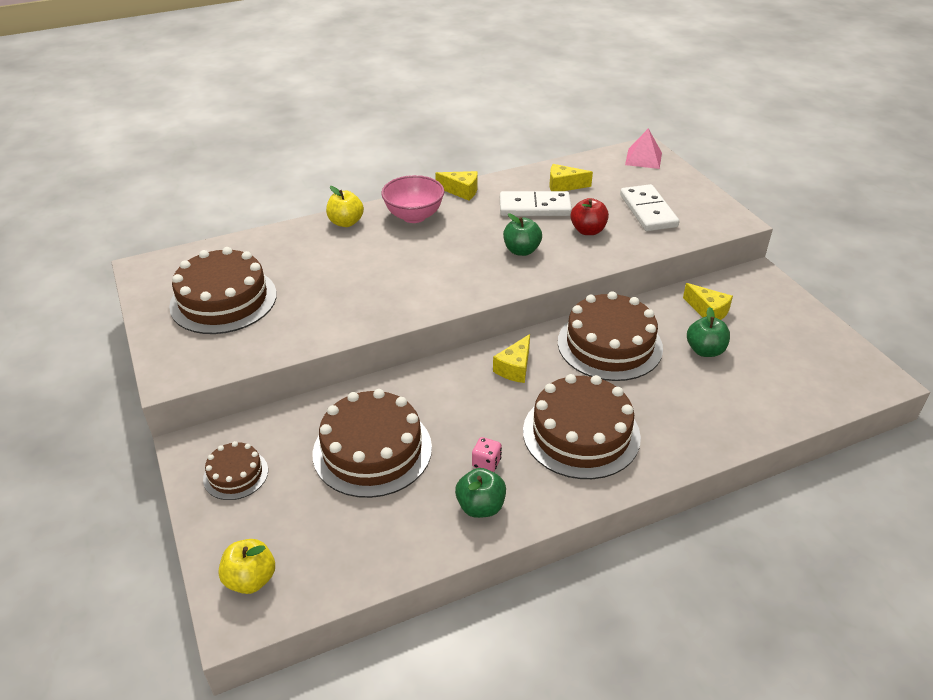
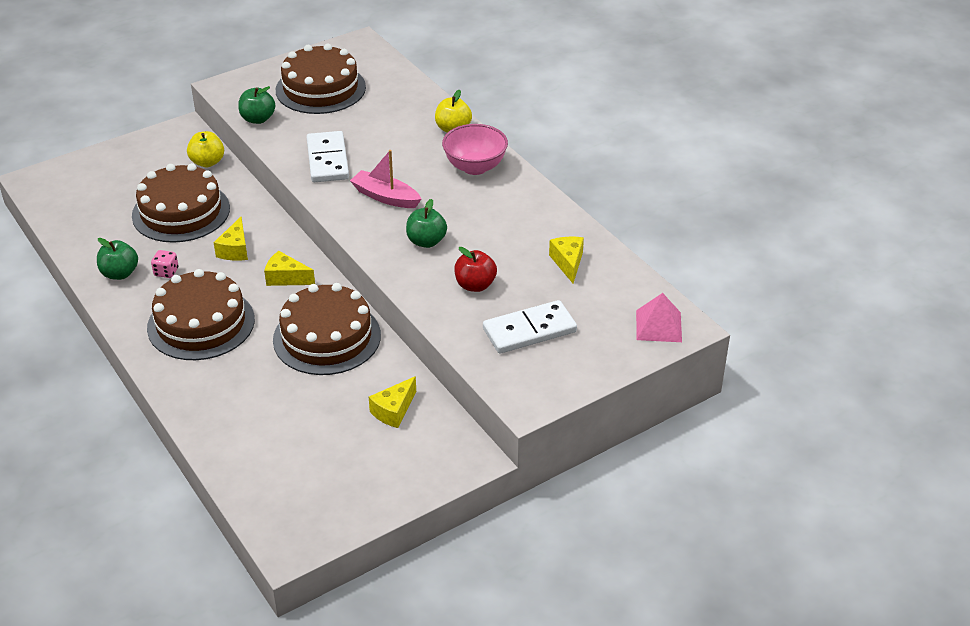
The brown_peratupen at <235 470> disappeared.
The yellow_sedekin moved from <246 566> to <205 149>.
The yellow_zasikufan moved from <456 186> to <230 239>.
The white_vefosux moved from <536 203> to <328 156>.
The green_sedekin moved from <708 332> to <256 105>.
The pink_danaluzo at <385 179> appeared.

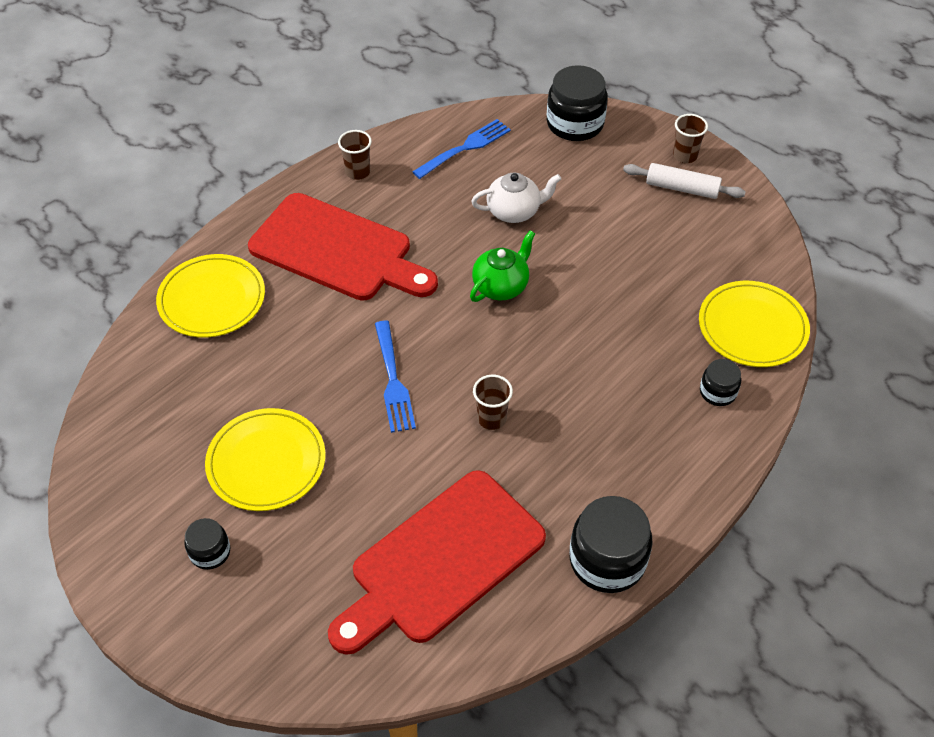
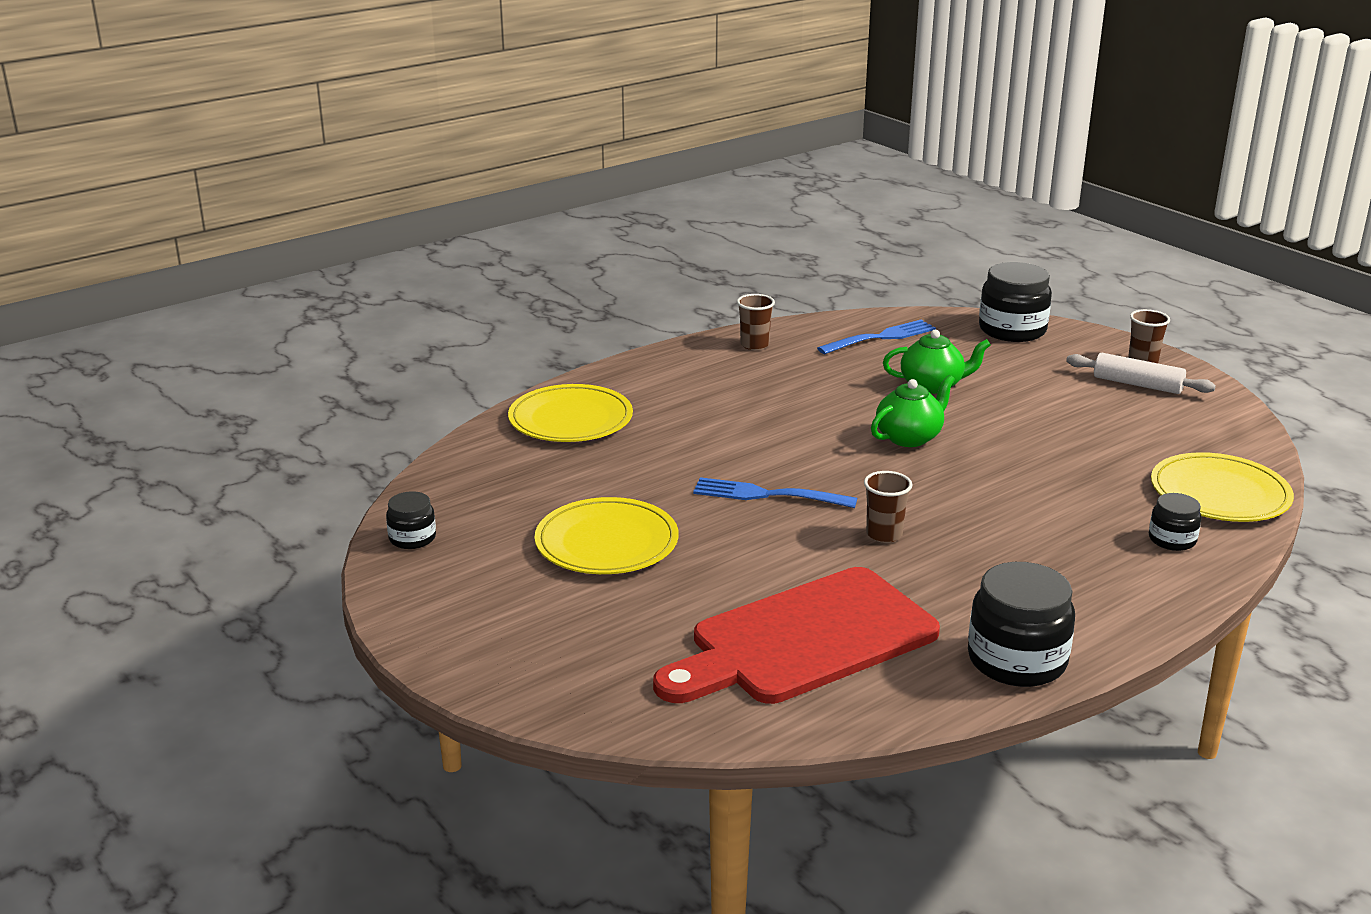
The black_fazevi moved from <207 544> to <411 520>.
The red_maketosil at <343 247> disappeared.
The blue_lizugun at <395 377> turned 105 degrees clockwise.
The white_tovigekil at <516 198> became the green_tovigekil at <937 362>.

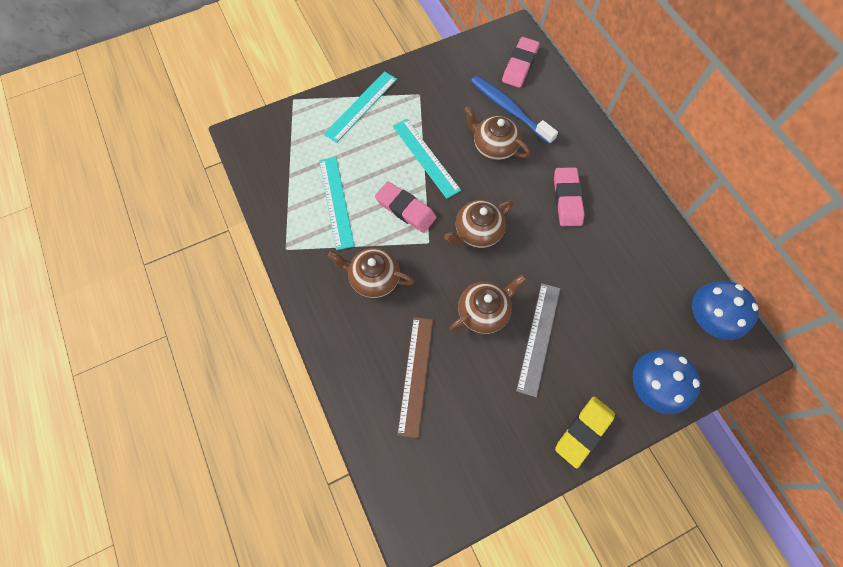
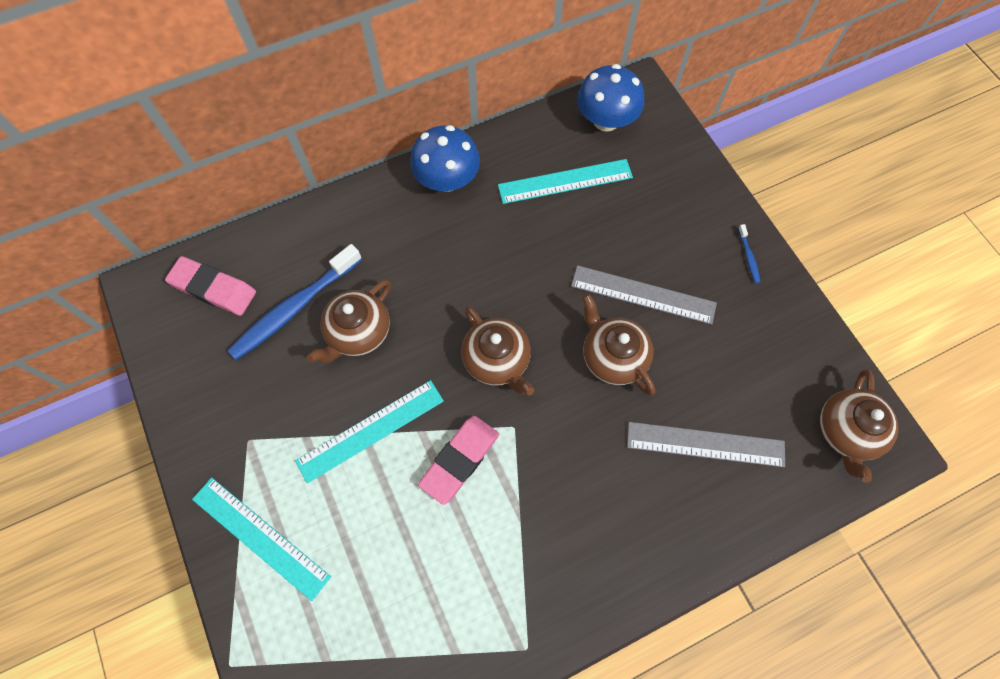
The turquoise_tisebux moved from <336 203> to <565 181>.
The brown_tovigekil moved from <371 273> to <859 426>.
The brown_tisebux at <415 377> became the grey_tisebux at <706 444>.
The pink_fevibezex at <569 196> disappeared.
The yellow_fevibezex at <585 432> was replaced by the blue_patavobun at <749 254>.
The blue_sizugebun moved from <667 382> to <445 158>.

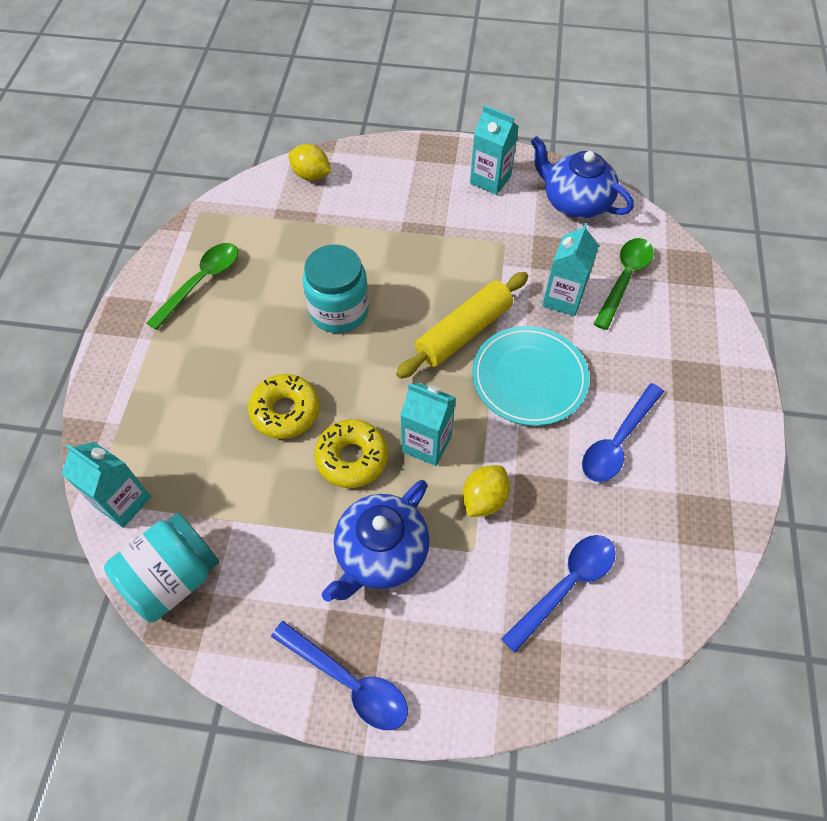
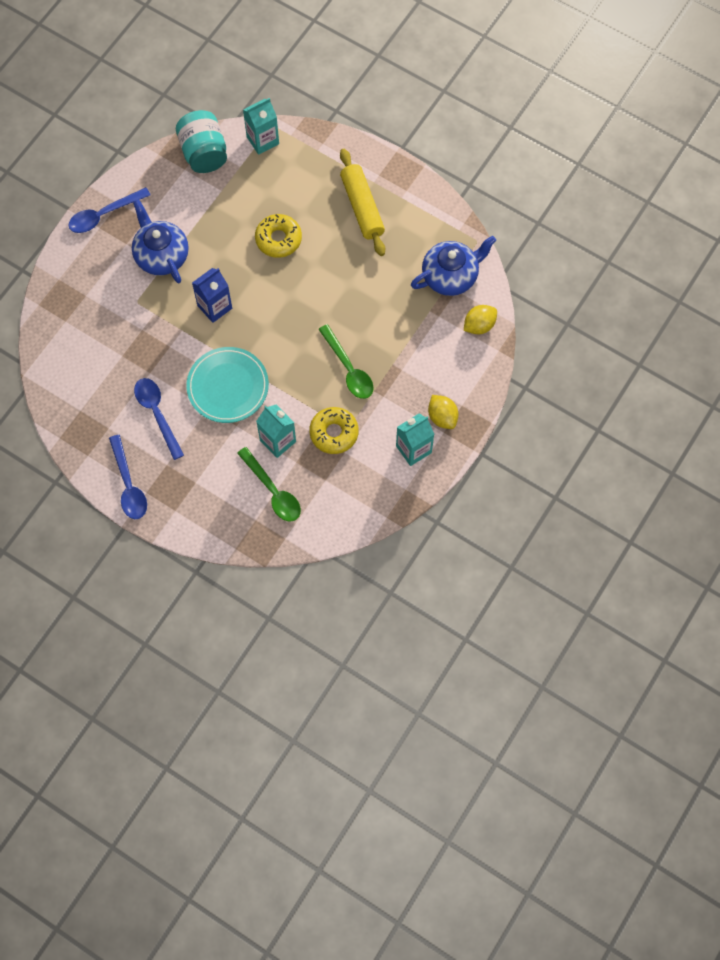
The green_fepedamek moved from <192 286> to <346 361>.
The turquoise_fazevi at <336 289> disappeared.
The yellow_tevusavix moved from <351 453> to <334 430>.
The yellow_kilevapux moved from <462 325> to <362 202>.
The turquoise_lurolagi at <428 424> became the blue_lurolagi at <212 295>.
The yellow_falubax moved from <486 491> to <443 412>.
The blue_fepedamek moved from <558 594> to <128 477>.
The blue_tovigekil moved from <582 177> to <453 266>.

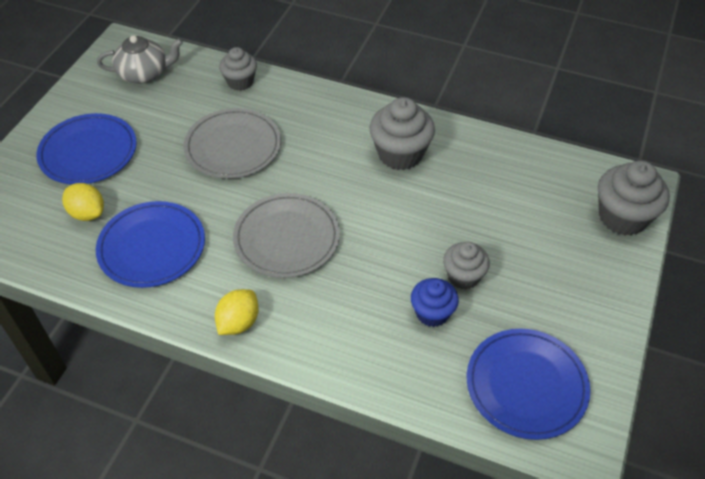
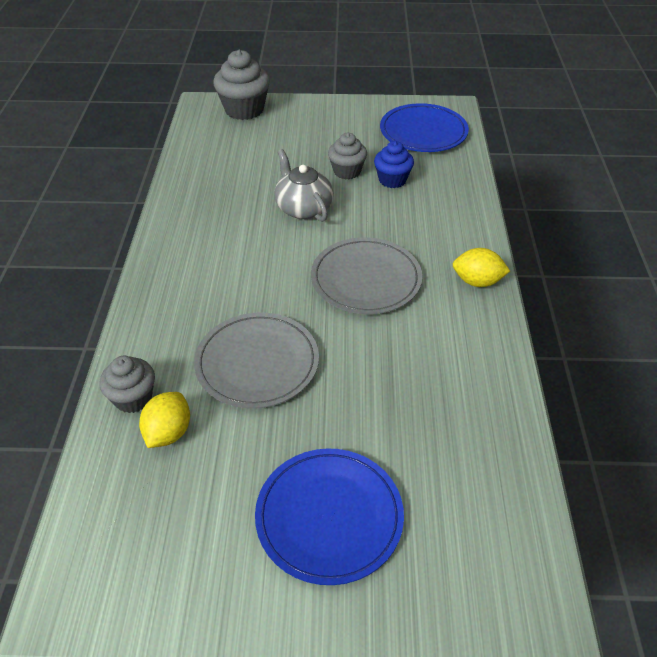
The yellow_falubax moved from <83 202> to <164 420>.
The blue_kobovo at <150 244> disappeared.
The grey_tovigekil moved from <140 59> to <303 185>.
The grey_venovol at <402 133> disappeared.

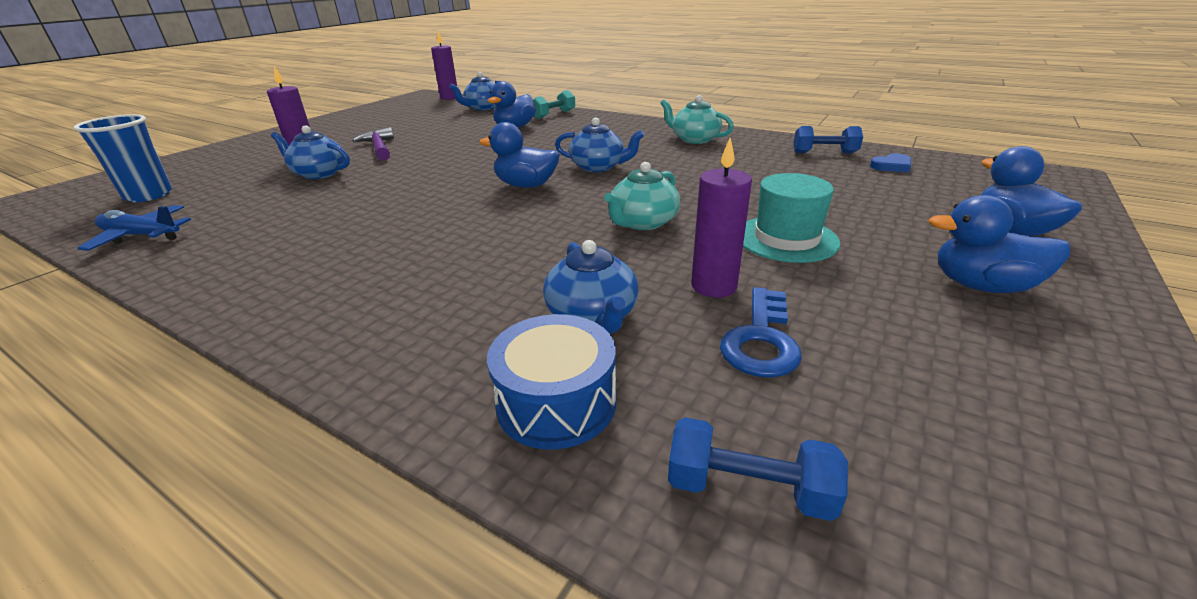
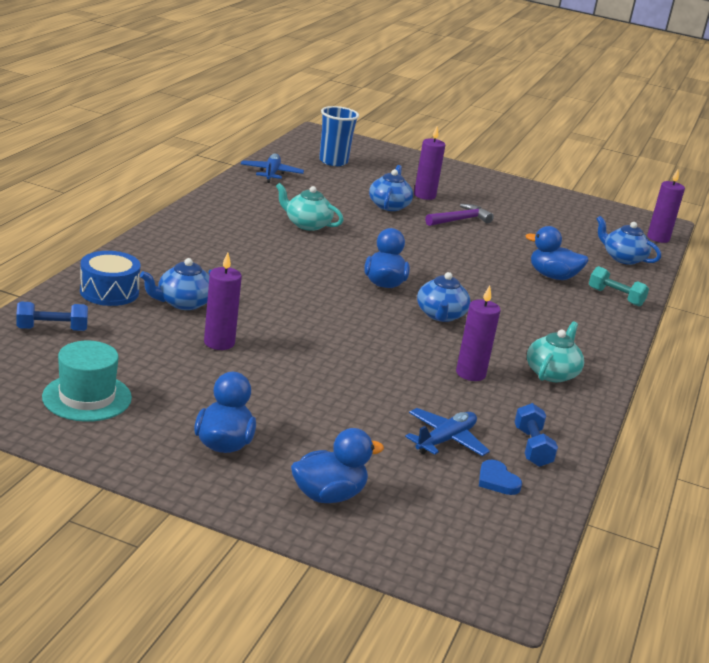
The turquoise_tovigekil moved from <642 196> to <309 207>.
The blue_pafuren at <758 469> turned 75 degrees clockwise.
The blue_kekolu at <761 332> disappeared.
The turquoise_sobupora moved from <791 218> to <87 381>.
The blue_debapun at <447 432> appeared.
The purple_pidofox at <478 333> appeared.

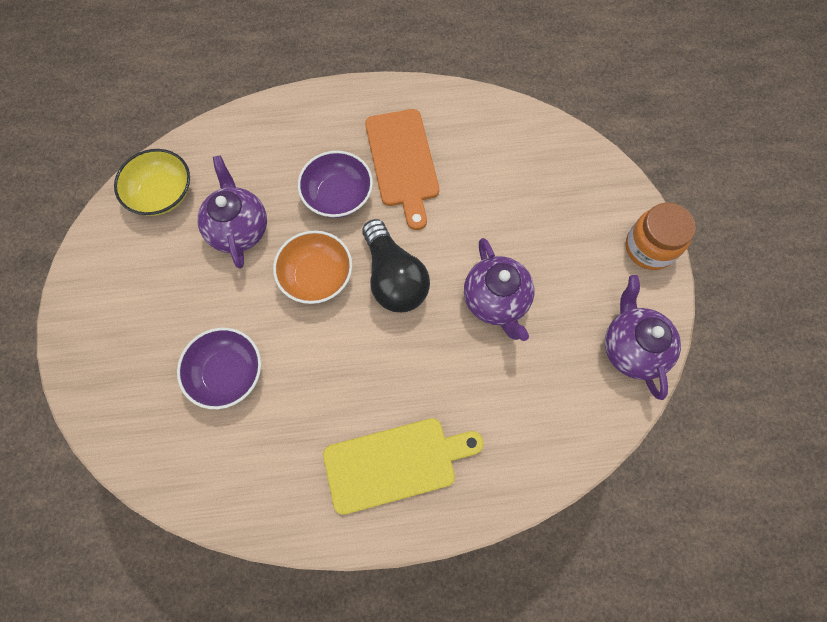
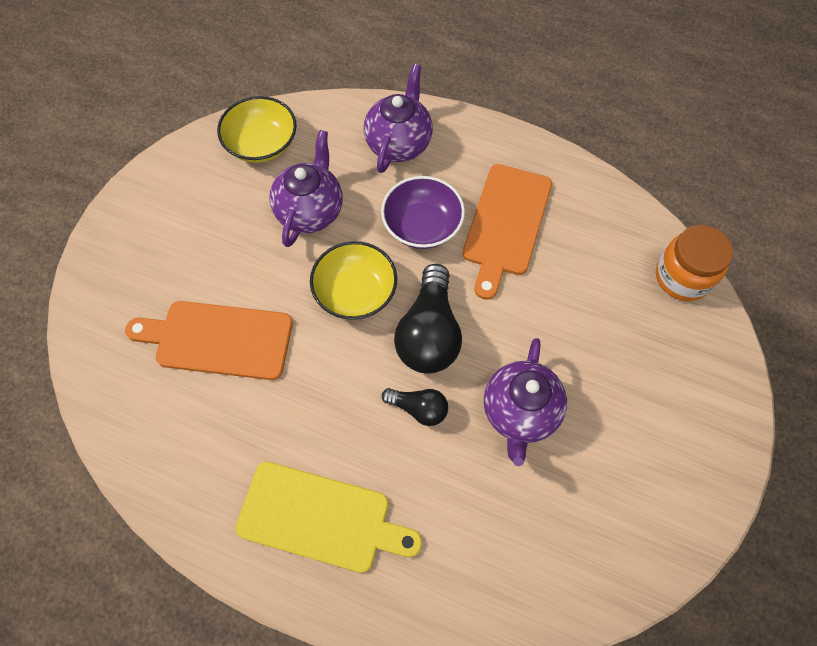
The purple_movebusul at <219 368> was replaced by the orange_maketosil at <209 340>.
The orange_movebusul at <312 267> became the yellow_movebusul at <353 280>.
The purple_tovigekil moved from <643 337> to <398 118>.
The orange_fazevi moved from <661 236> to <694 263>.
The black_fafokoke at <415 407> appeared.

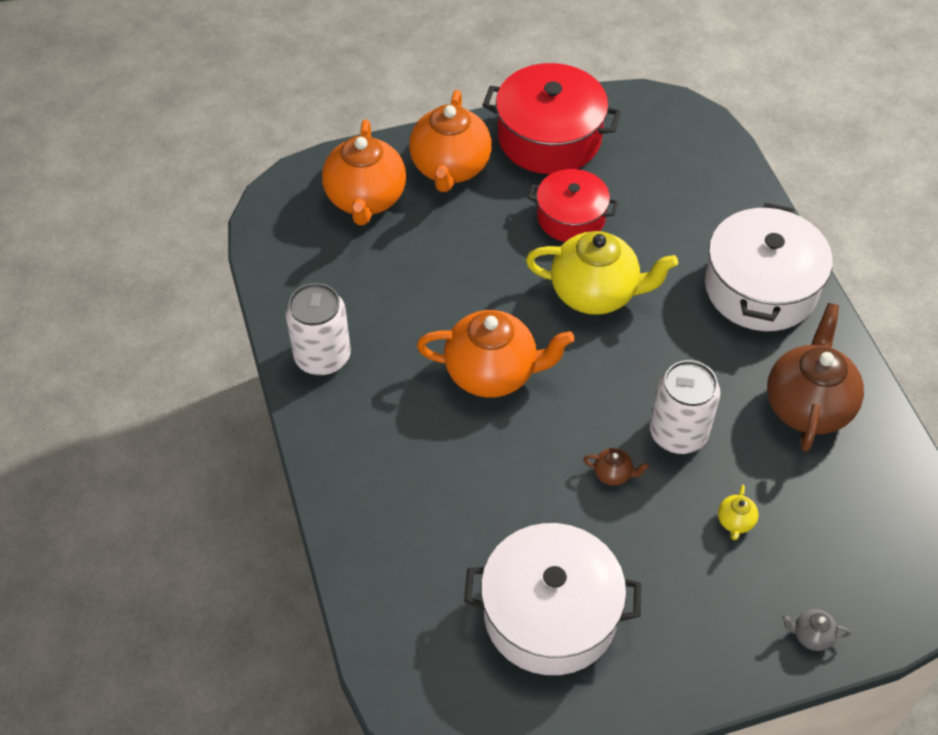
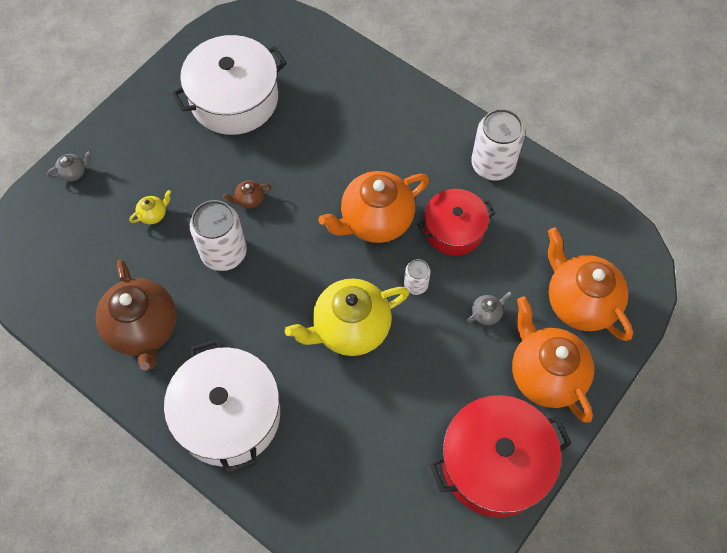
The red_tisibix moved from <573 205> to <456 222>.
The yellow_tovigekil at <738 512> turned 75 degrees clockwise.
The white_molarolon at <417 277> appeared.
The grey_tovigekil at <489 308> appeared.

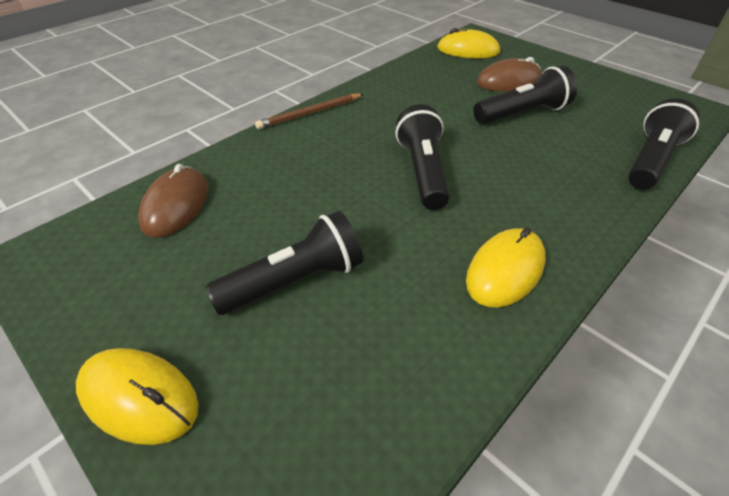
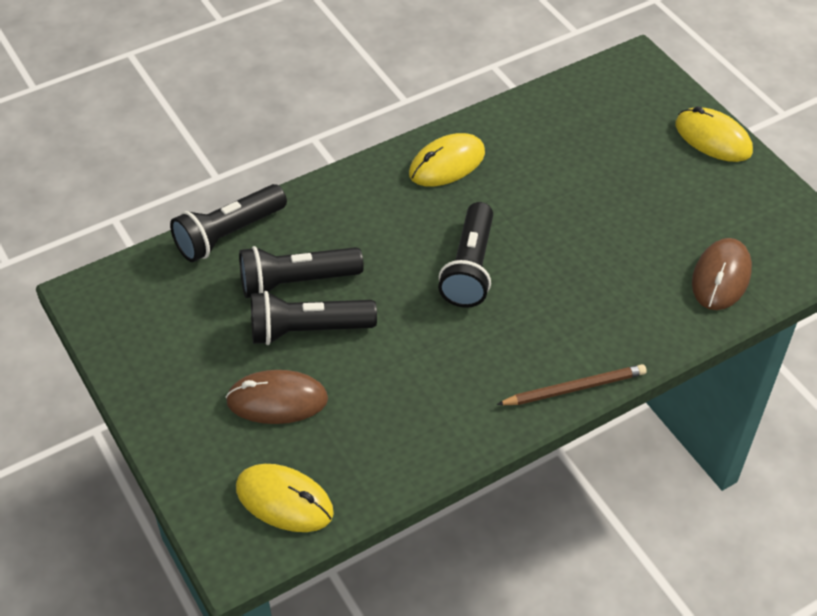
The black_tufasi moved from <284 263> to <301 272>.

